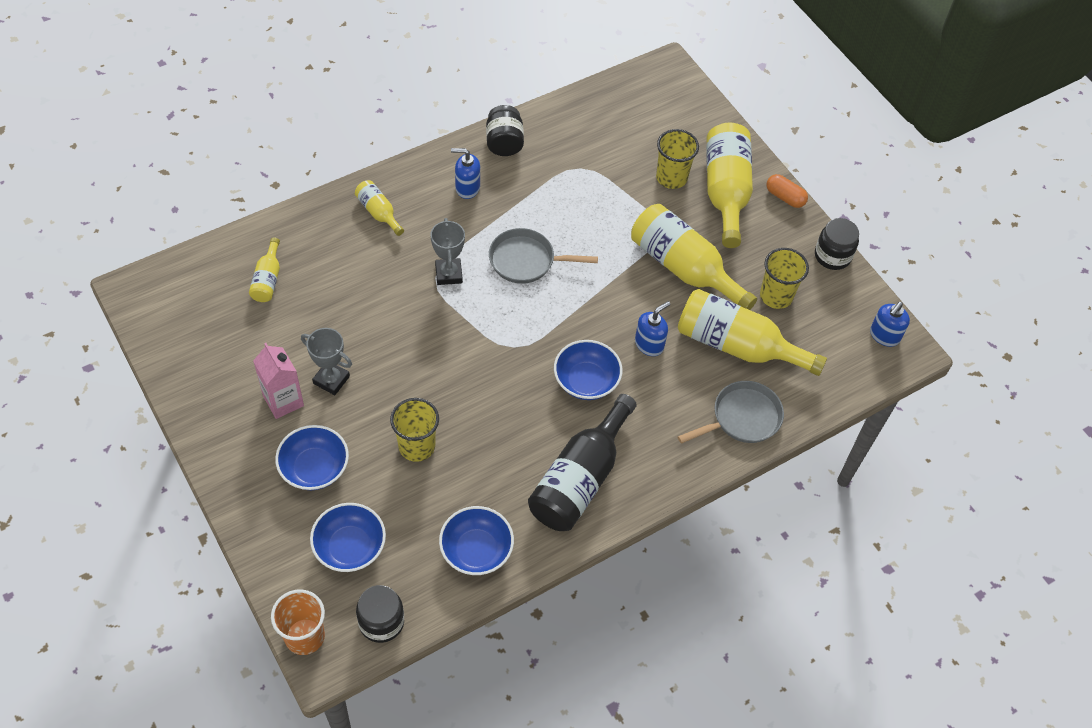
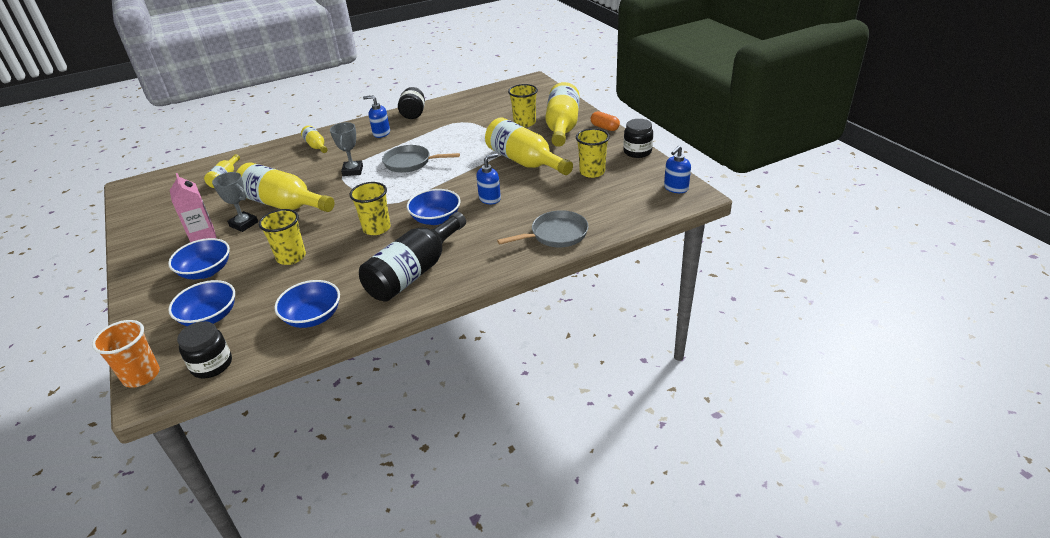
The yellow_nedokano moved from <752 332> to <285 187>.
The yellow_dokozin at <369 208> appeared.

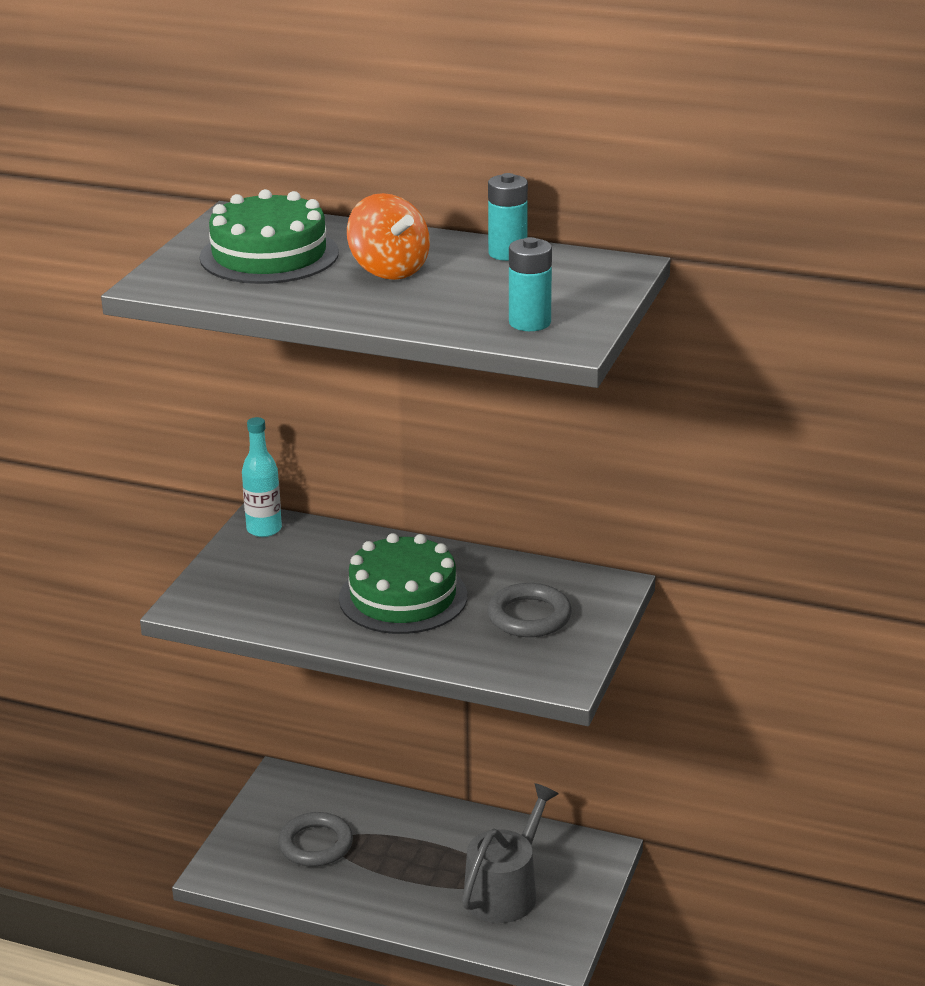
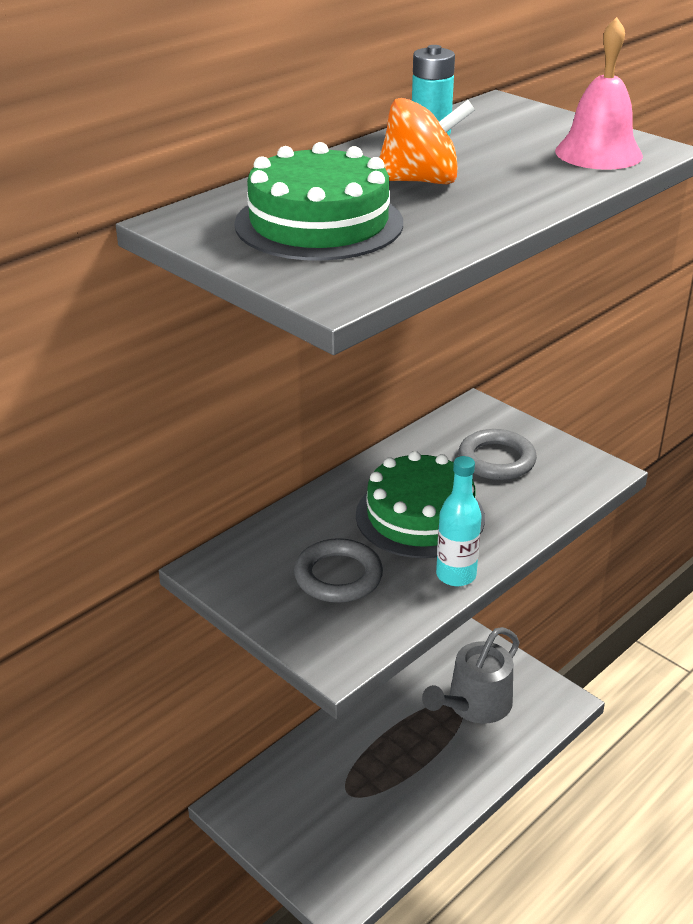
The turquoise_nedokano moved from <262 477> to <458 521>.
The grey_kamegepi moved from <315 839> to <338 570>.
The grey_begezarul at <510 853> turned 105 degrees counterclockwise.
The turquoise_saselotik at <530 284> was replaced by the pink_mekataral at <599 93>.

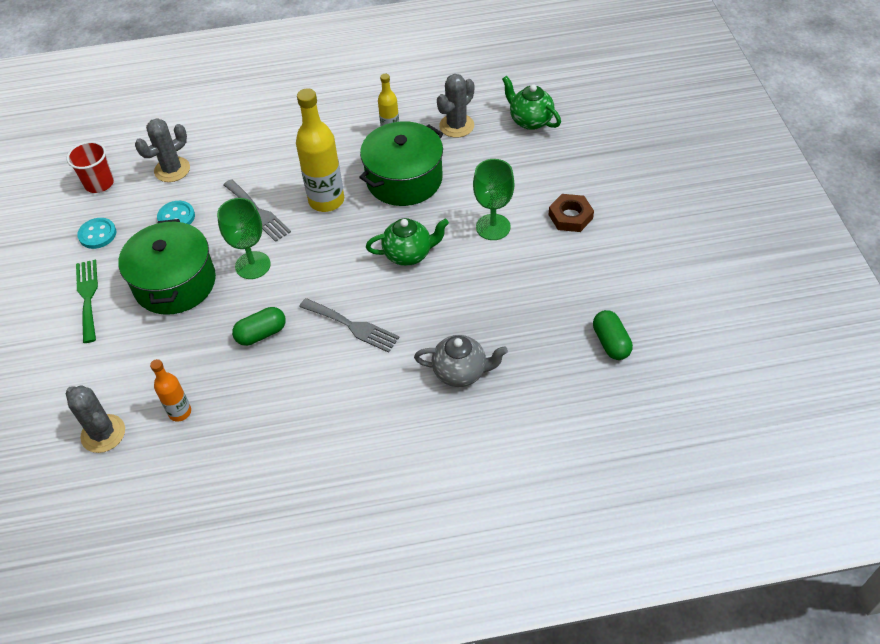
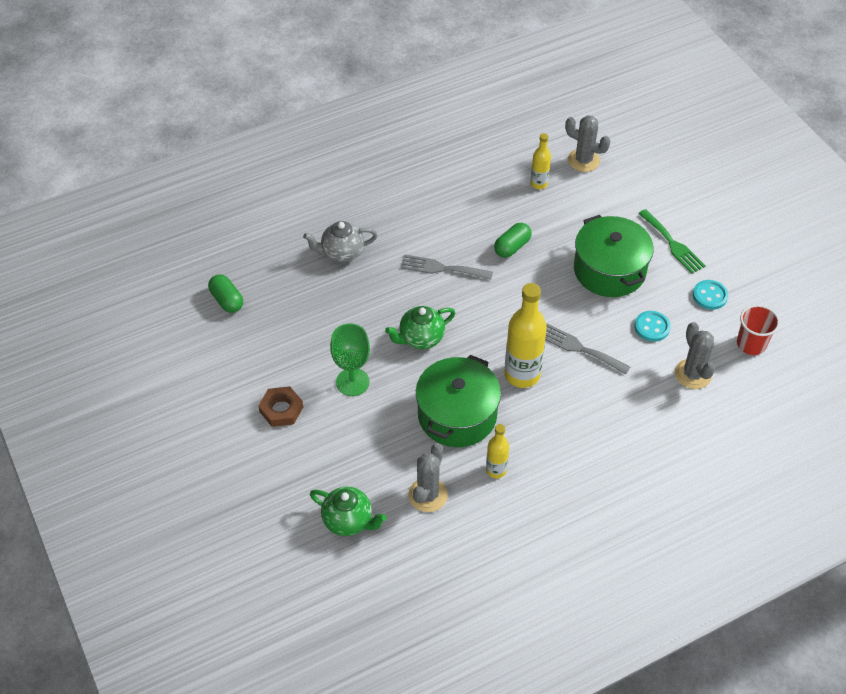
The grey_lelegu at <162 150> turned 45 degrees counterclockwise.
The orange_nedokano at <170 390> became the yellow_nedokano at <540 161>.
The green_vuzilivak at <244 238> disappeared.

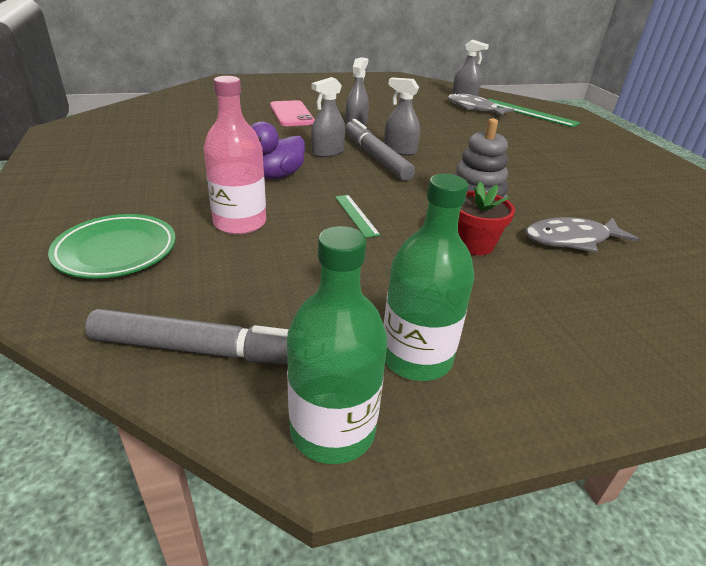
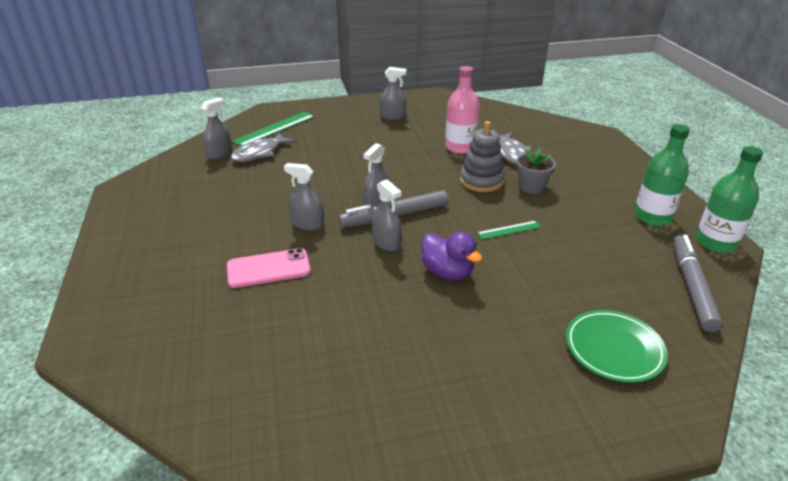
The pink_nedokano moved from <235 155> to <462 110>.
The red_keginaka at <486 218> became the grey_keginaka at <536 171>.
The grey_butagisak at <393 93> appeared.

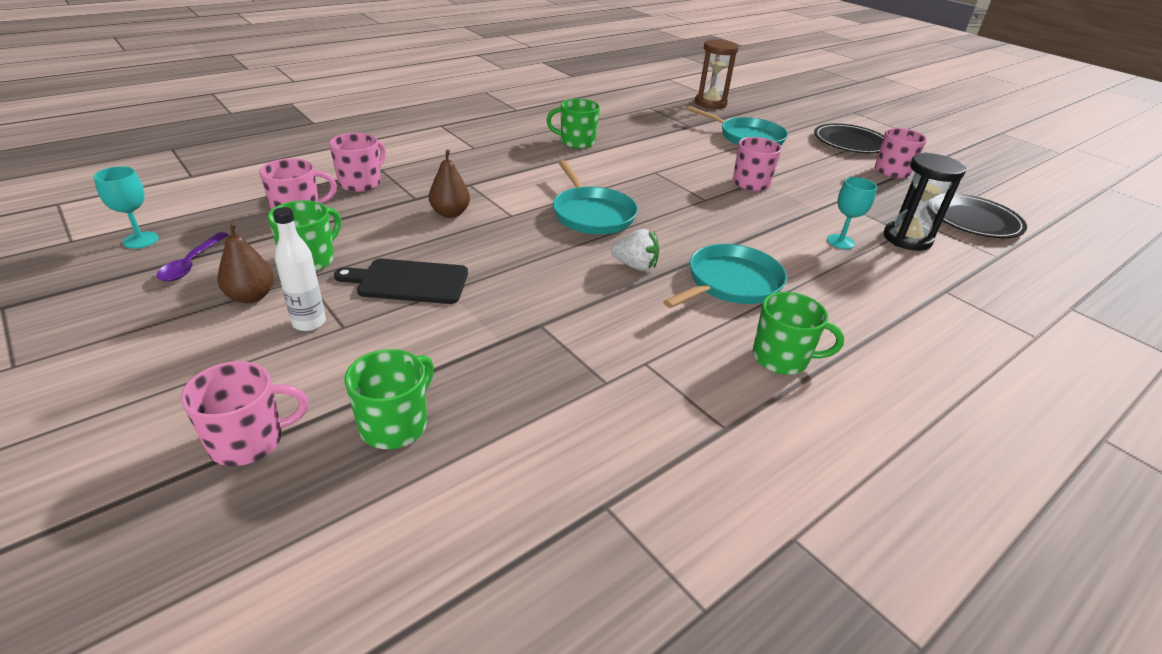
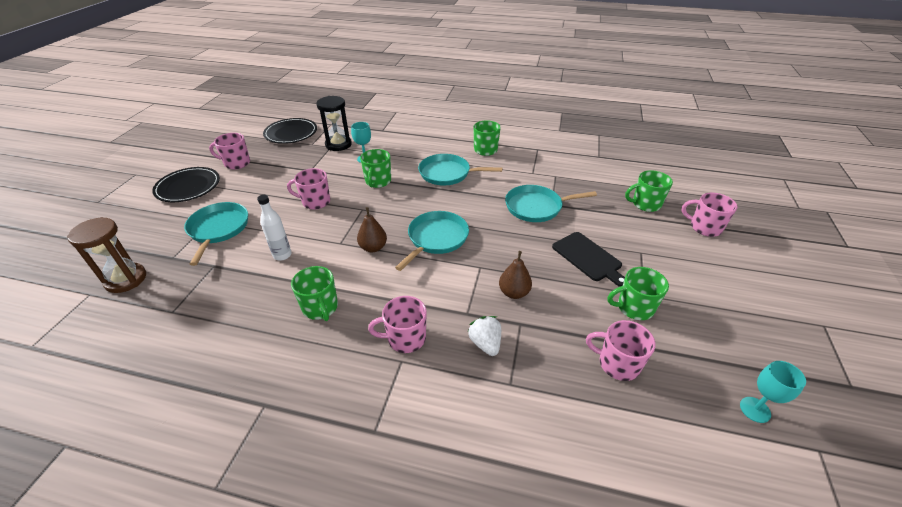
The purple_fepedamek at <192 256> disappeared.
The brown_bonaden moved from <245 262> to <372 229>.
The white_nedokano moved from <299 269> to <274 228>.
The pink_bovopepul moved from <357 162> to <397 324>.
The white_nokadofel moved from <635 250> to <484 336>.
The green_bovopepul at <375 168> appeared.
The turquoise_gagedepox at <551 203> appeared.

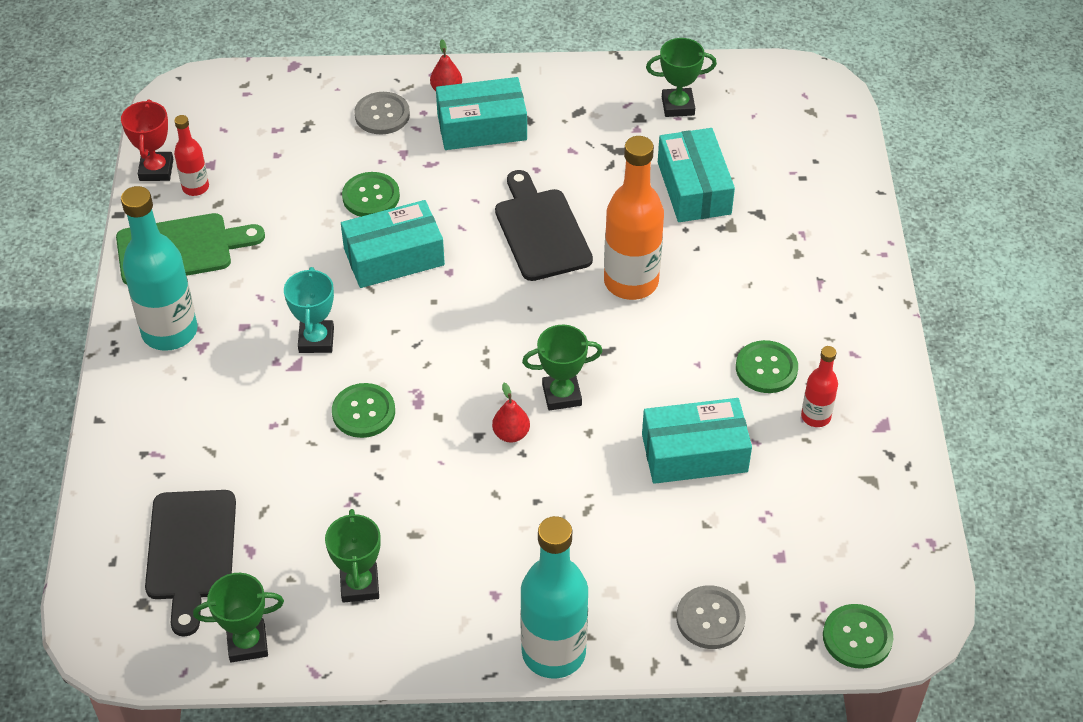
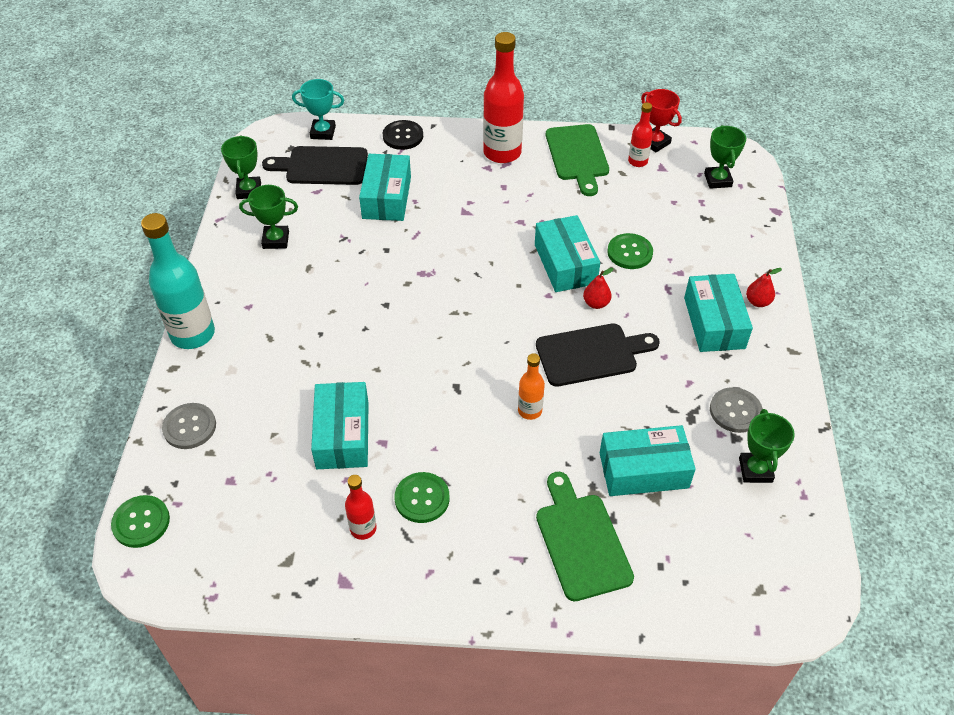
The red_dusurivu at <147 140> turned 45 degrees clockwise.
The turquoise_nedokano at <159 268> became the red_nedokano at <503 97>.
The turquoise_dusurivu moved from <309 310> to <318 109>.
The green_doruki at <363 410> disappeared.
The grey_doruki moved from <382 113> to <736 410>.
The red_bonaden moved from <511 413> to <598 288>.
The green_dusurivu moved from <562 368> to <725 157>.
The orange_nedokano at <634 218> changed to 0.51 times the size.
The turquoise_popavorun at <385 187> appeared.
The black_doruki at <403 135> appeared.
The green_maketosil at <585 536> appeared.

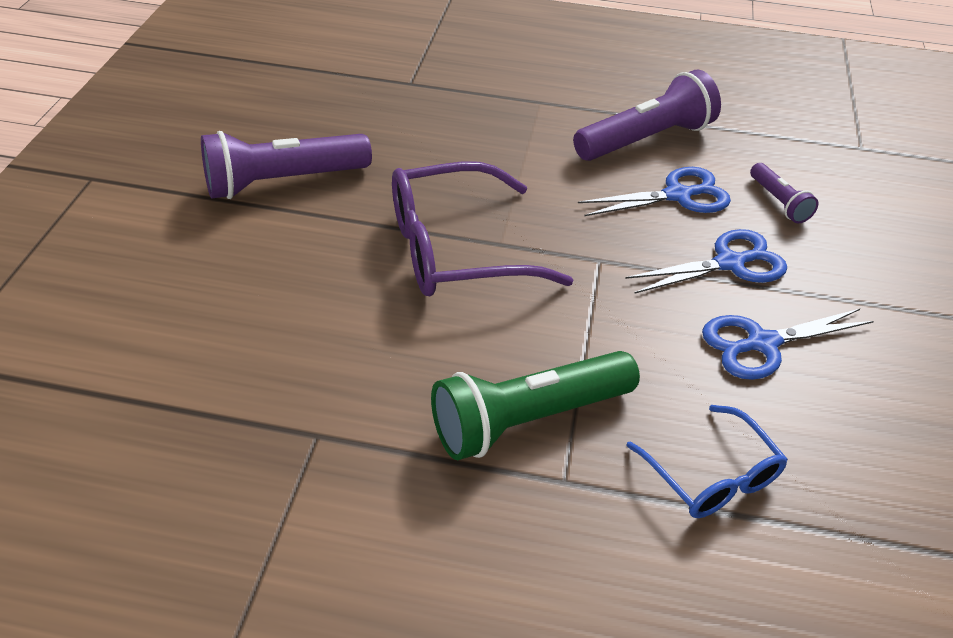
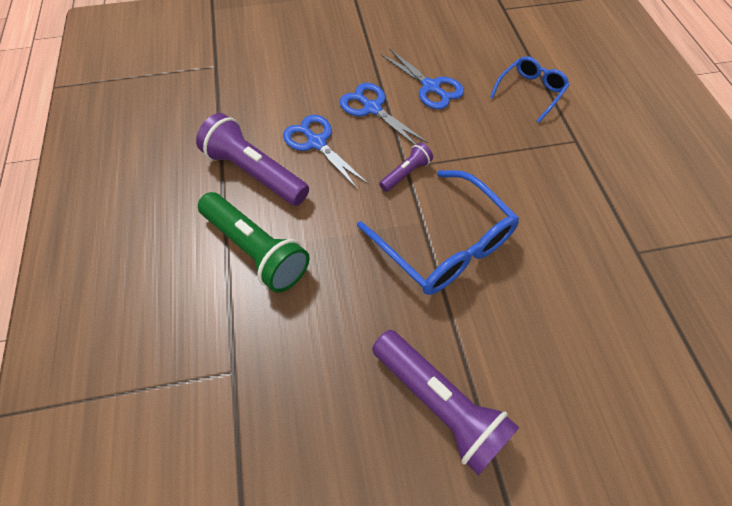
The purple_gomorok at <482 229> became the blue_gomorok at <438 232>.
The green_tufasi moved from <535 405> to <253 242>.
The purple_tufasi moved from <784 193> to <406 167>.

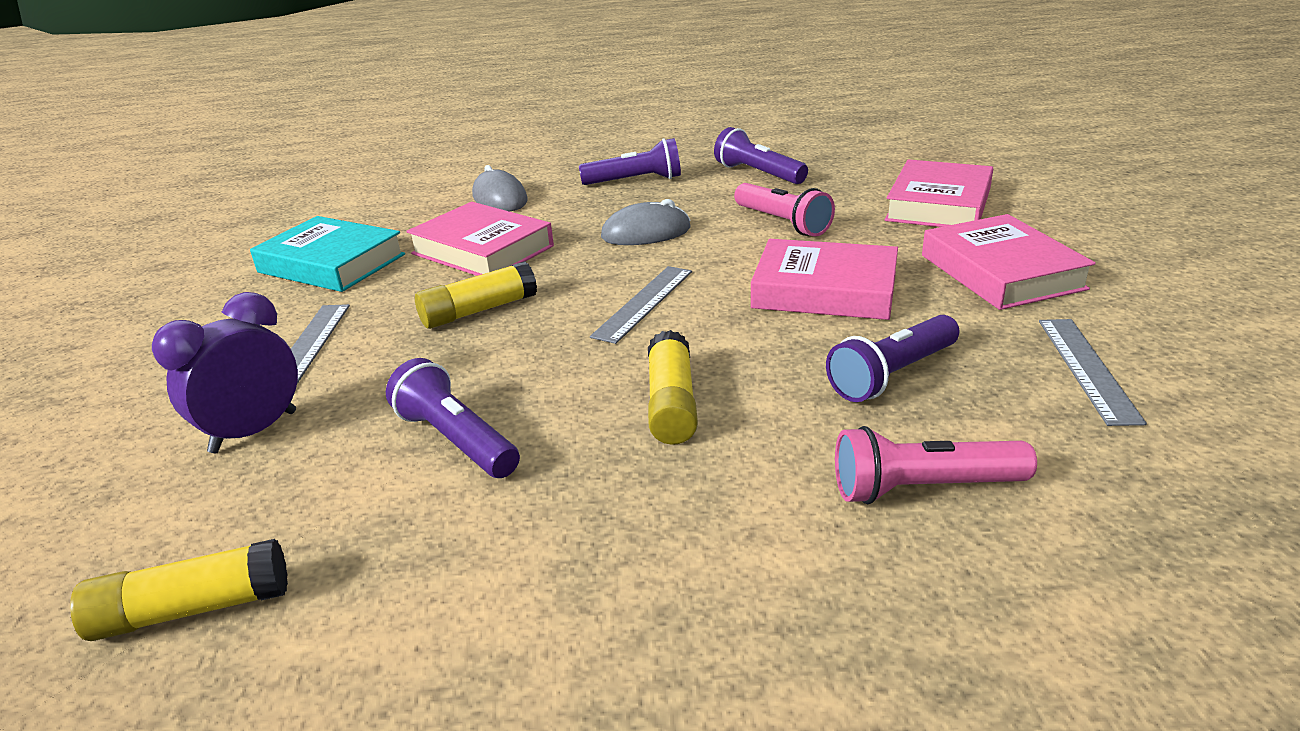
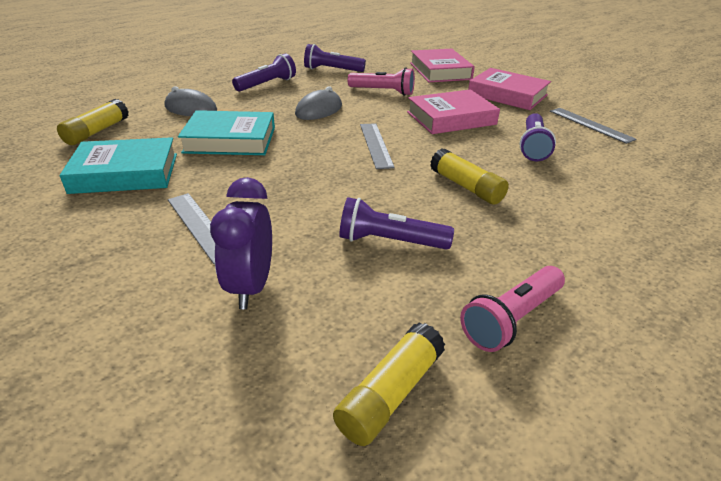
The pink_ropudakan at <480 239> became the turquoise_ropudakan at <226 132>.
The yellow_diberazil moved from <476 295> to <92 122>.
The pink_tufasi moved from <936 465> to <512 309>.

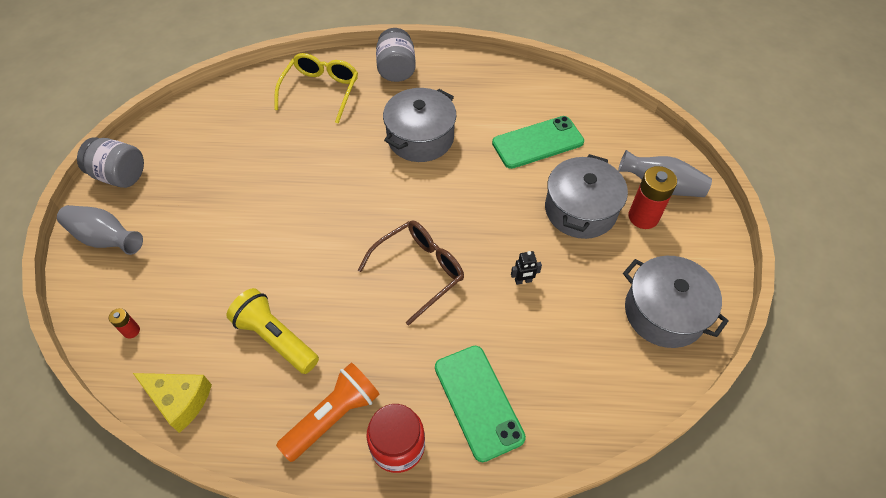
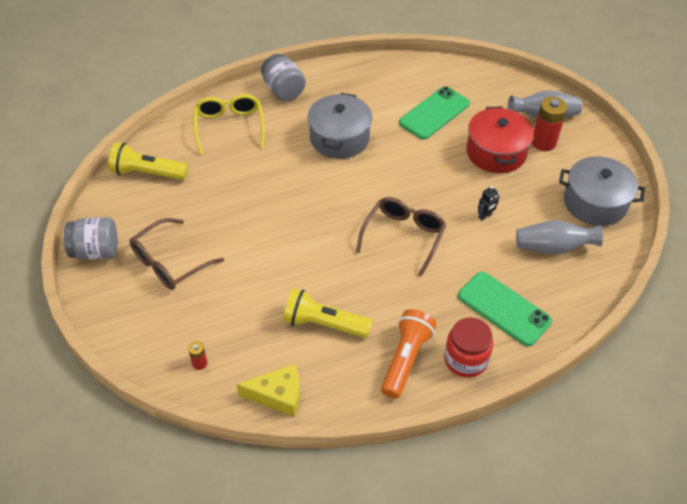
The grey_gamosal moved from <100 230> to <559 237>.
The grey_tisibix at <586 196> became the red_tisibix at <500 140>.
The yellow_tufasi at <148 161> appeared.
The brown_gomorok at <176 254> appeared.

